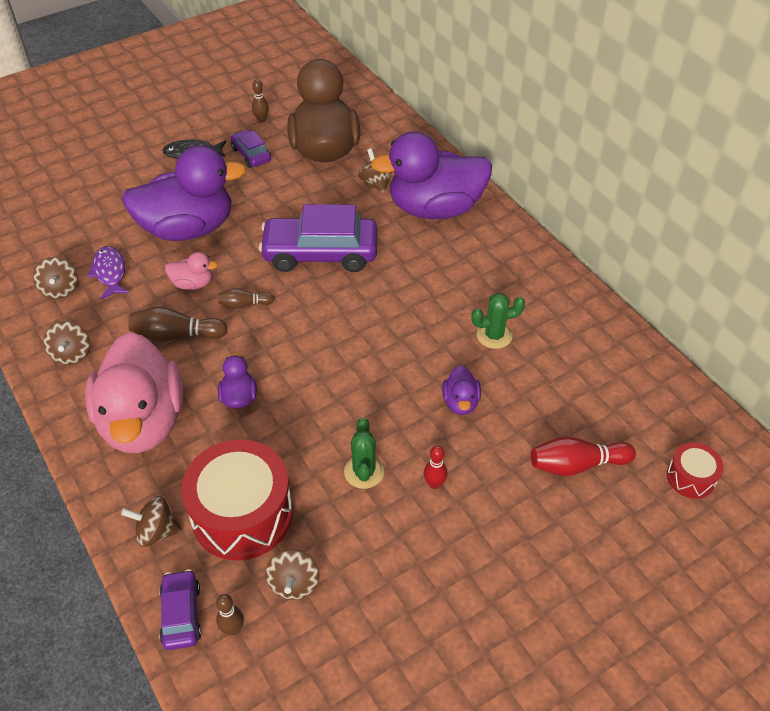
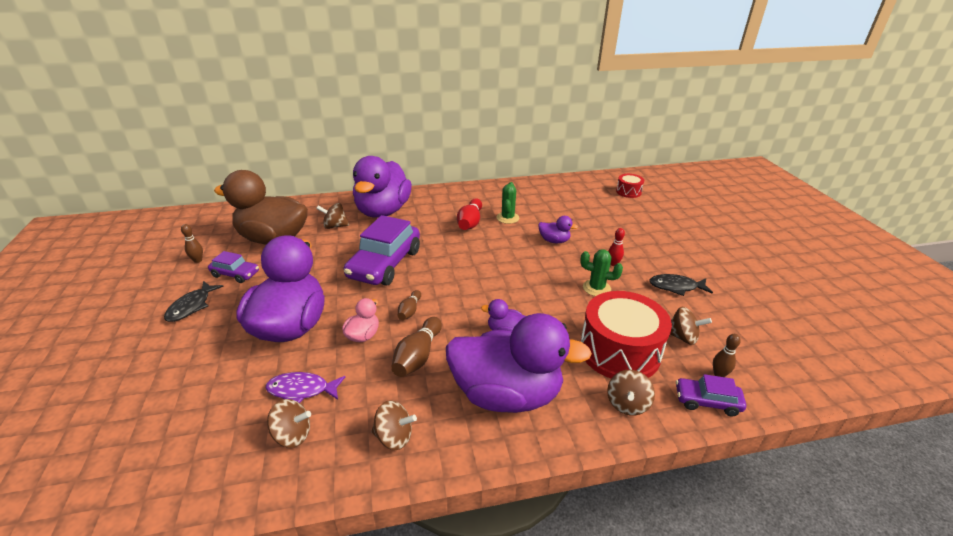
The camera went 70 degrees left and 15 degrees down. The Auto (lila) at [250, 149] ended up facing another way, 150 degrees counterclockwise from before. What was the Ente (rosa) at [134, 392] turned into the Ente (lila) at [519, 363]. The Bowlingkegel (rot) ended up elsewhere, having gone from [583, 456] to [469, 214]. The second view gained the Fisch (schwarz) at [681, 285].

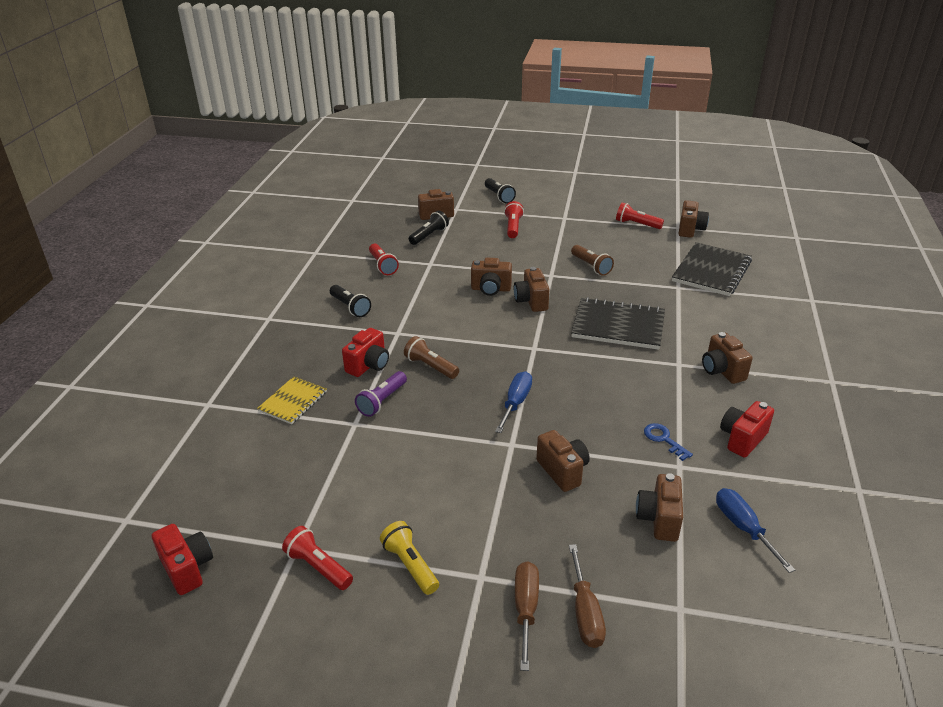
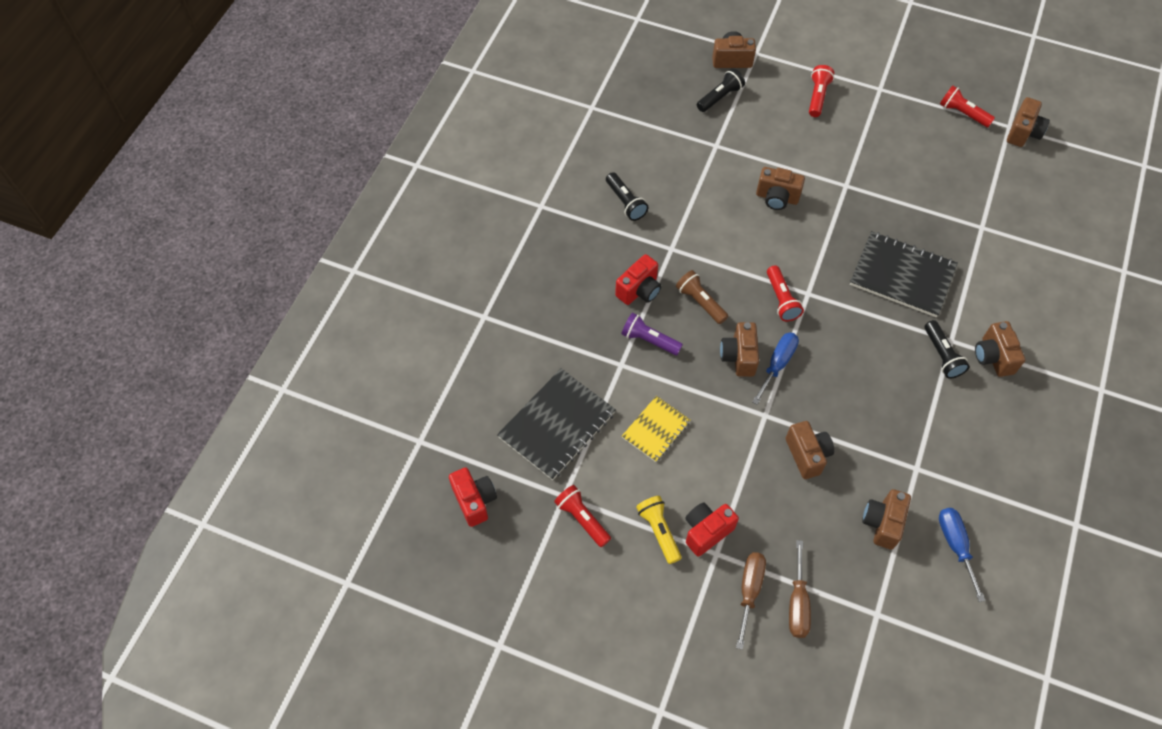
The camera went 10 degrees right and 25 degrees up. The Taschenlampe (schwarz) ended up elsewhere, having gone from [500, 191] to [947, 349]. The Notizbuch (schwarz) ended up elsewhere, having gone from [712, 269] to [556, 424]. The Taschenlampe (rot) ended up elsewhere, having gone from [384, 259] to [785, 293]. The second view lost the Taschenlampe (braun) at [592, 260]. The Kamera (braun) ended up elsewhere, having gone from [531, 289] to [739, 349]. The Taschenlampe (lila) at [381, 394] ended up facing another way, 75 degrees clockwise from before. The Notizbuch (gelb) ended up elsewhere, having gone from [292, 400] to [656, 429]. The Kamera (rot) ended up elsewhere, having gone from [747, 429] to [712, 529]. The second view lost the Schlüssel (blau) at [668, 442].

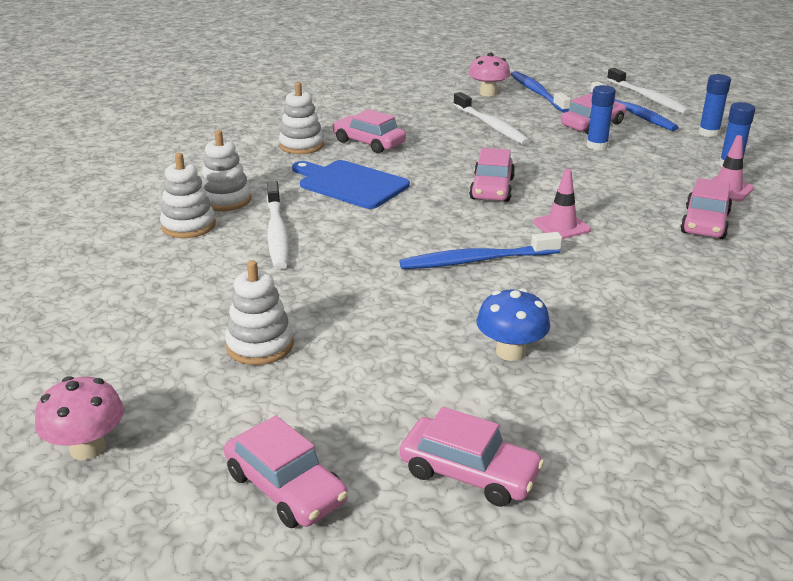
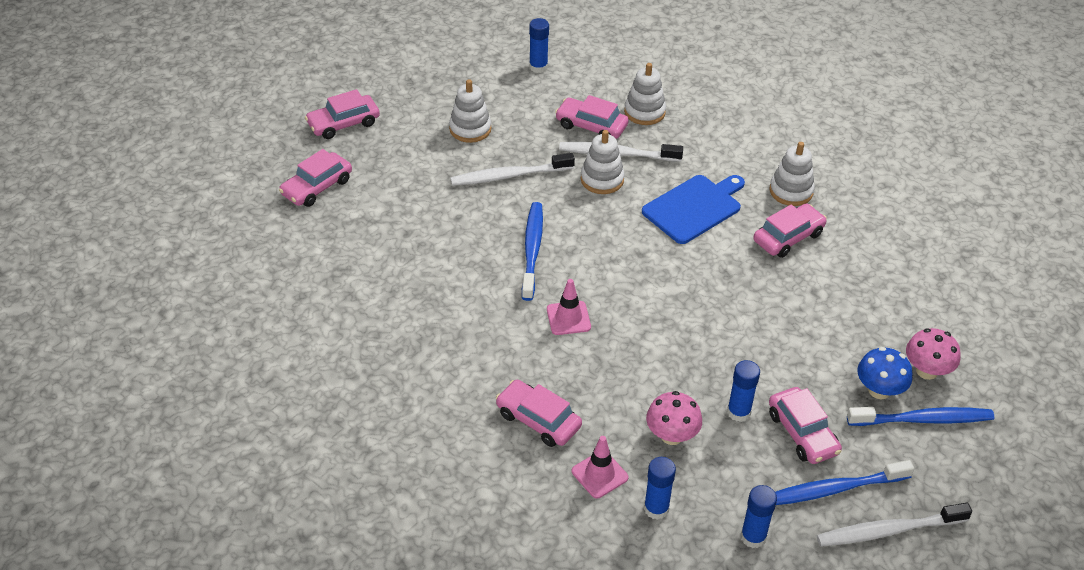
The camera went 105 degrees right and 15 degrees up. The Zahnbürste (weiß) ended up elsewhere, having gone from [491, 118] to [512, 169]. The Stapelspielzeug (weiß) ended up elsewhere, having gone from [226, 170] to [603, 162]. The Auto (rosa) ended up elsewhere, having gone from [492, 175] to [592, 117]. The Pilz (blau) ended up elsewhere, having gone from [513, 324] to [885, 373]. The Pilz (rosa) ended up elsewhere, having gone from [79, 418] to [674, 418]. The second view gained the Klebestift (blau) at [539, 45].

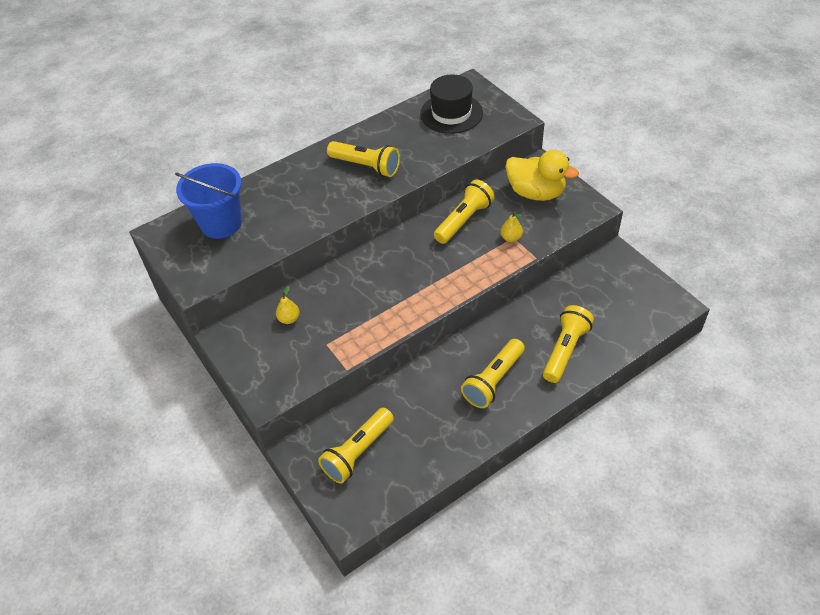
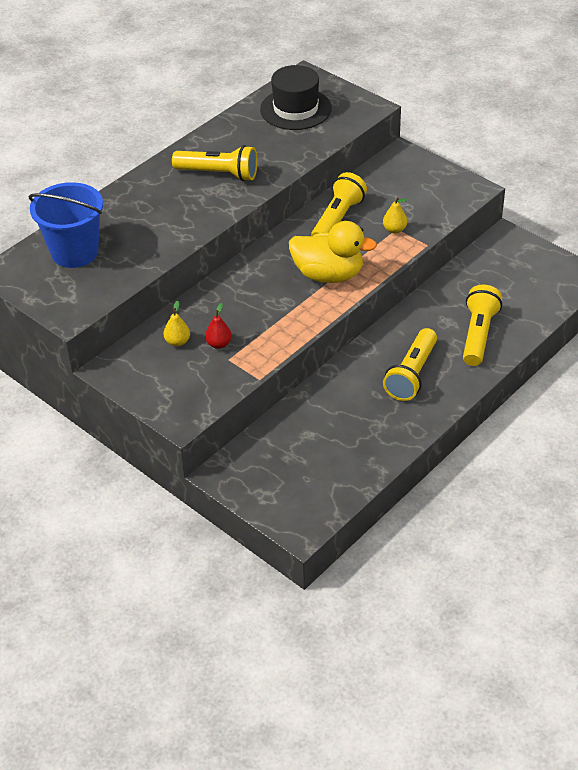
The camera went 15 degrees left and 5 degrees down. The Ente (gelb) ended up elsewhere, having gone from [542, 175] to [333, 252]. The second view lost the Taschenlampe (gelb) at [356, 446]. The second view gained the Birne (rot) at [218, 326].

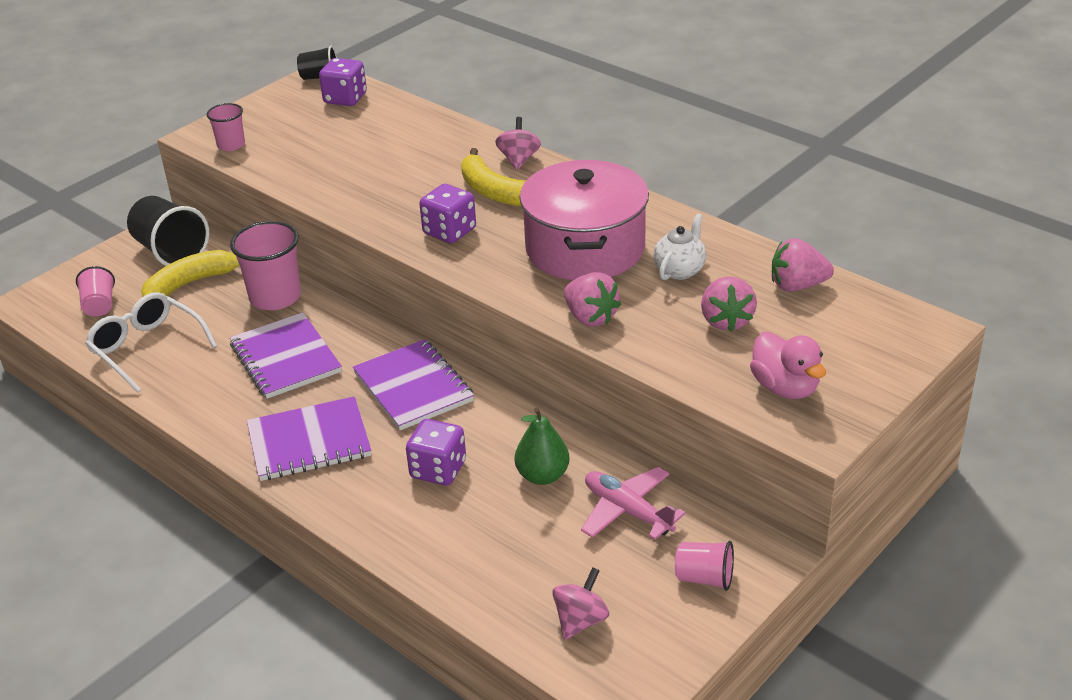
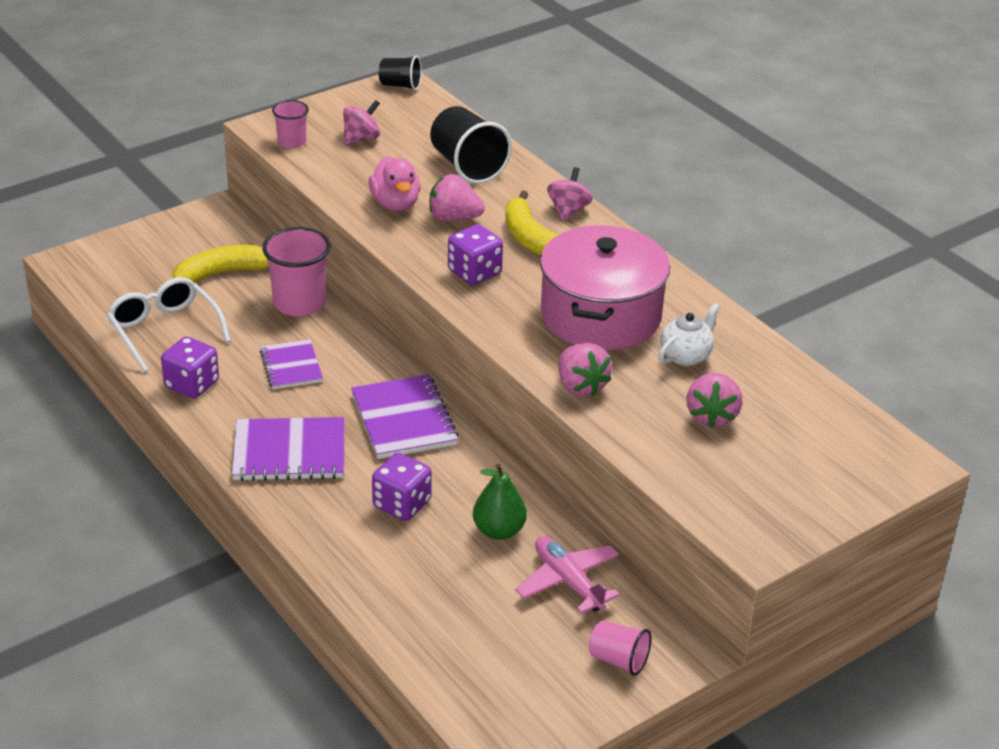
The camera went 10 degrees right and 0 degrees up. The Spielwürfel (lila) ended up elsewhere, having gone from [343, 82] to [190, 367]. The Becher (schwarz) ended up elsewhere, having gone from [168, 231] to [471, 145]. The Erdbeere (rosa) ended up elsewhere, having gone from [803, 265] to [457, 197]. The second view lost the Becher (rosa) at [95, 291]. The size of the Notizbuch (lila) at [286, 356] changed by a factor of 0.64. The Ente (rosa) ended up elsewhere, having gone from [788, 365] to [394, 183]. The Kreisel (rosa) ended up elsewhere, having gone from [580, 603] to [361, 122].

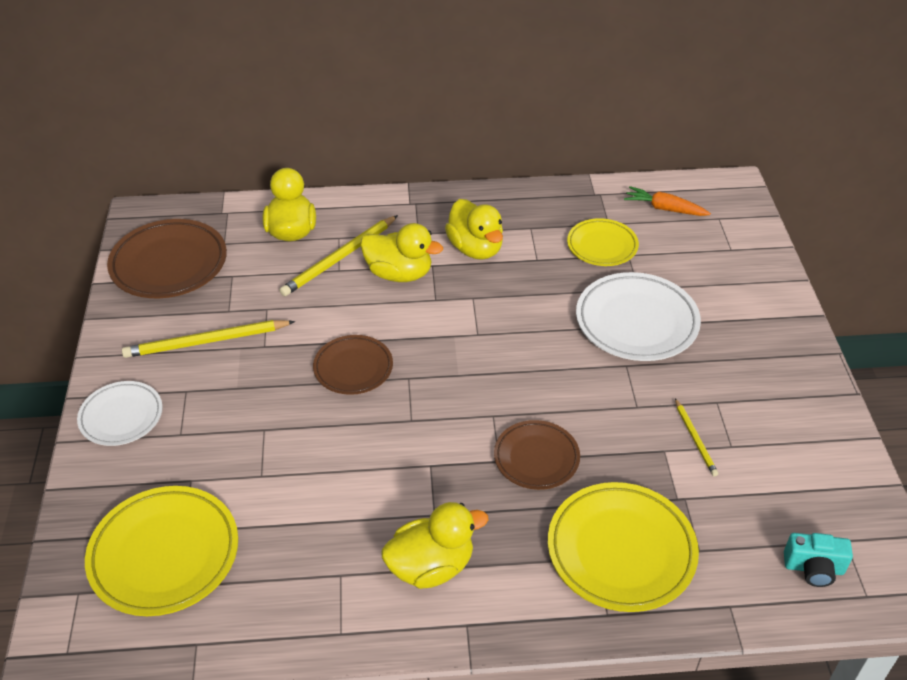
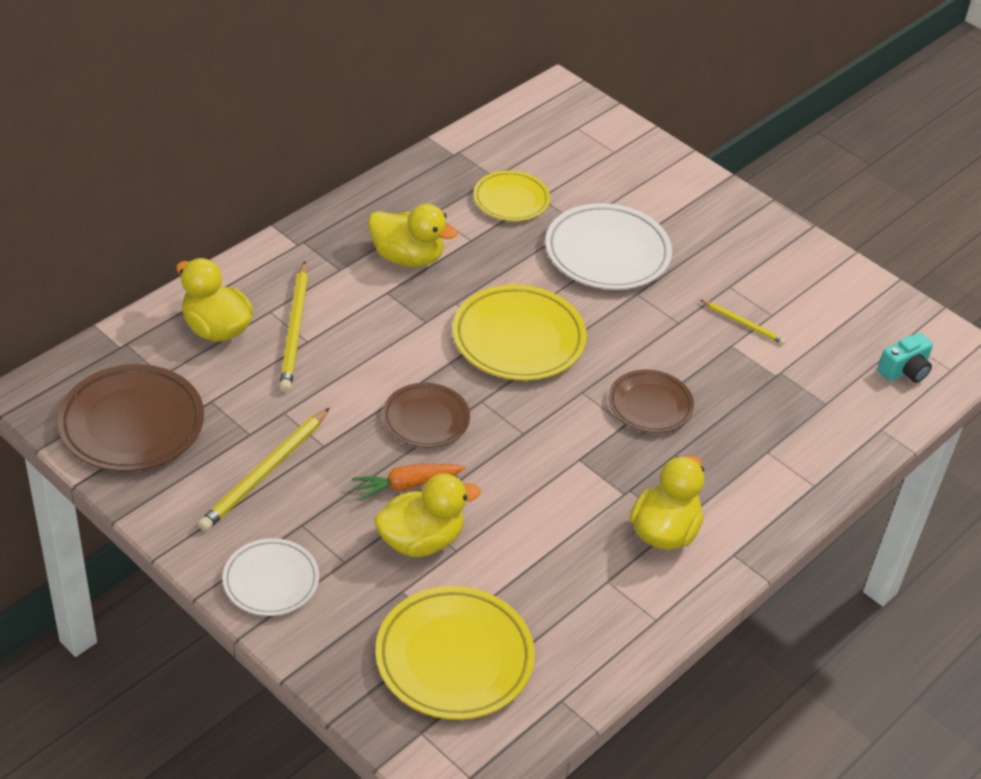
The camera went 45 degrees left and 0 degrees up. The Karotte (orange) ended up elsewhere, having gone from [667, 201] to [409, 482]. The Ente (gelb) ended up elsewhere, having gone from [401, 252] to [427, 515]. The Teller (gelb) ended up elsewhere, having gone from [623, 547] to [520, 332].

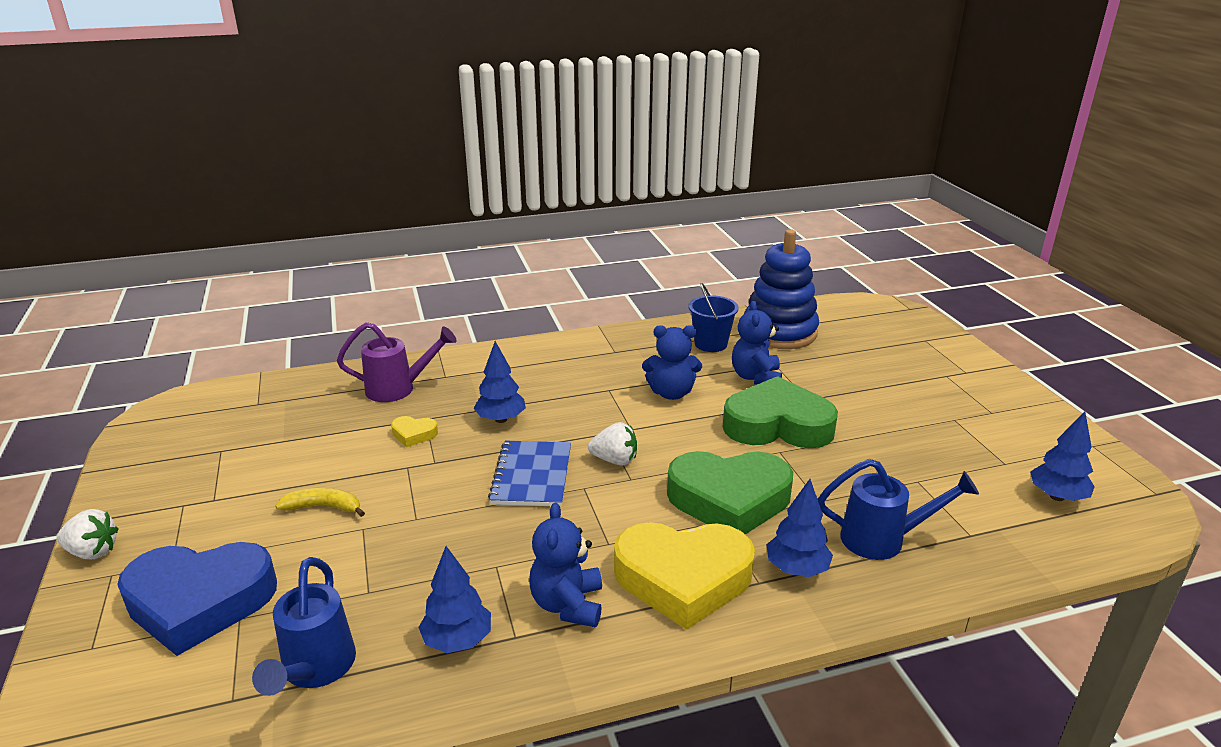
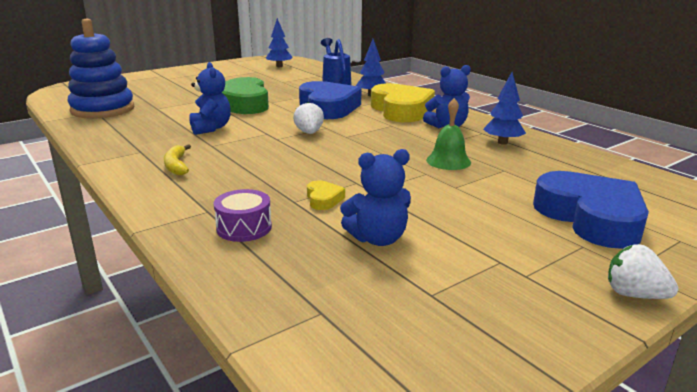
The camera went 110 degrees left and 5 degrees down. The second view lost the Eimer (blau) at [714, 317]. The Teddybär (blau) ended up elsewhere, having gone from [757, 343] to [375, 197]. Where the Gießkanne (lila) stood at [397, 362], the Trommel (lila) came to stand at [243, 215]. The second view lost the Baum (blau) at [500, 382]. The second view lost the Notizbuch (blau) at [529, 473]. What was the Herz (grün) at [730, 492] turned into the Herz (blau) at [330, 100]. The Banane (gelb) ended up elsewhere, having gone from [320, 502] to [177, 159]. The Erdbeere (weiß) at [87, 534] ended up facing another way, 45 degrees counterclockwise from before. The second view lost the Gießkanne (blau) at [304, 626]. The second view gained the Glocke (grün) at [448, 134].

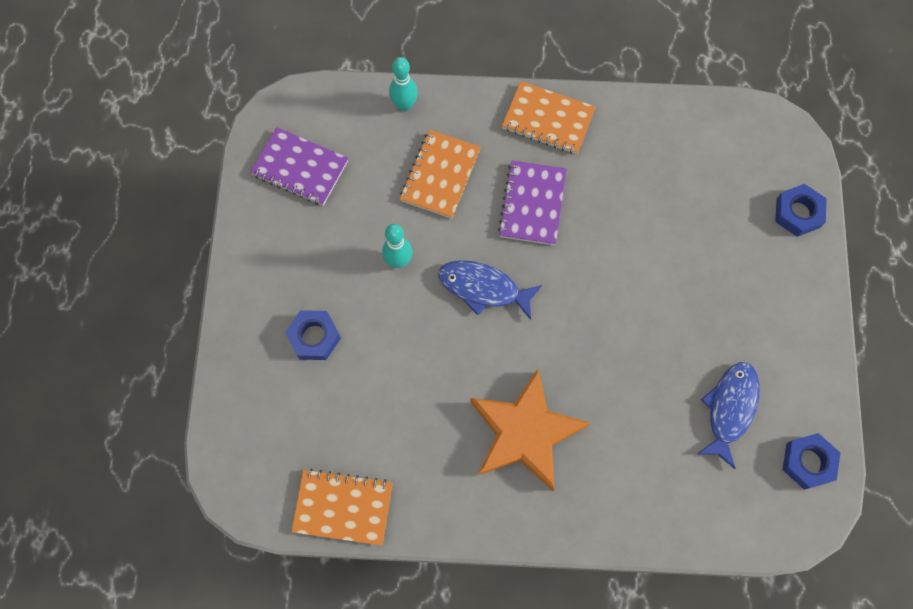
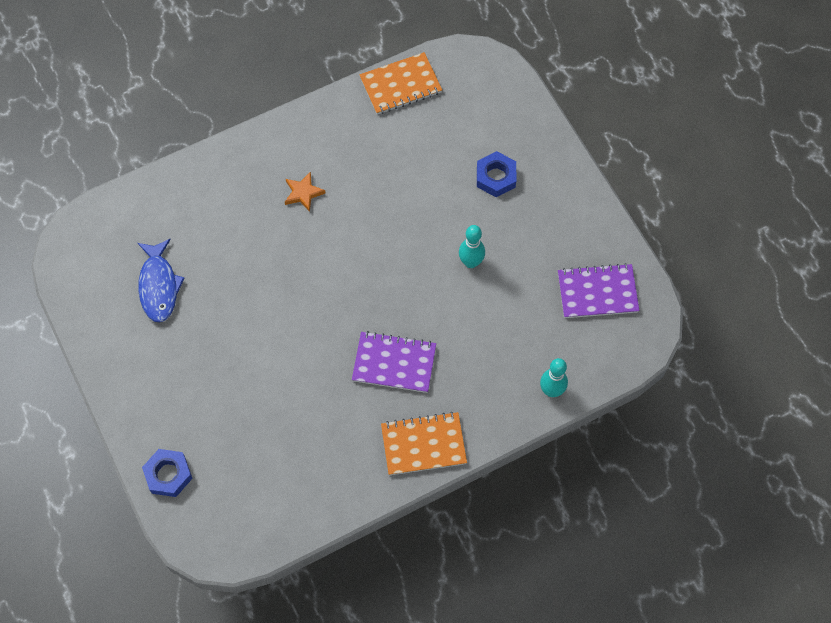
The camera went 150 degrees right and 5 degrees down. The second view lost the Notizbuch (orange) at [440, 174]. The Notizbuch (lila) at [532, 202] ended up facing another way, 60 degrees counterclockwise from before. The second view lost the Fisch (blau) at [490, 290]. The size of the Stern (orange) at [530, 430] changed by a factor of 0.43. The second view lost the Sechskantmutter (blau) at [811, 461].

